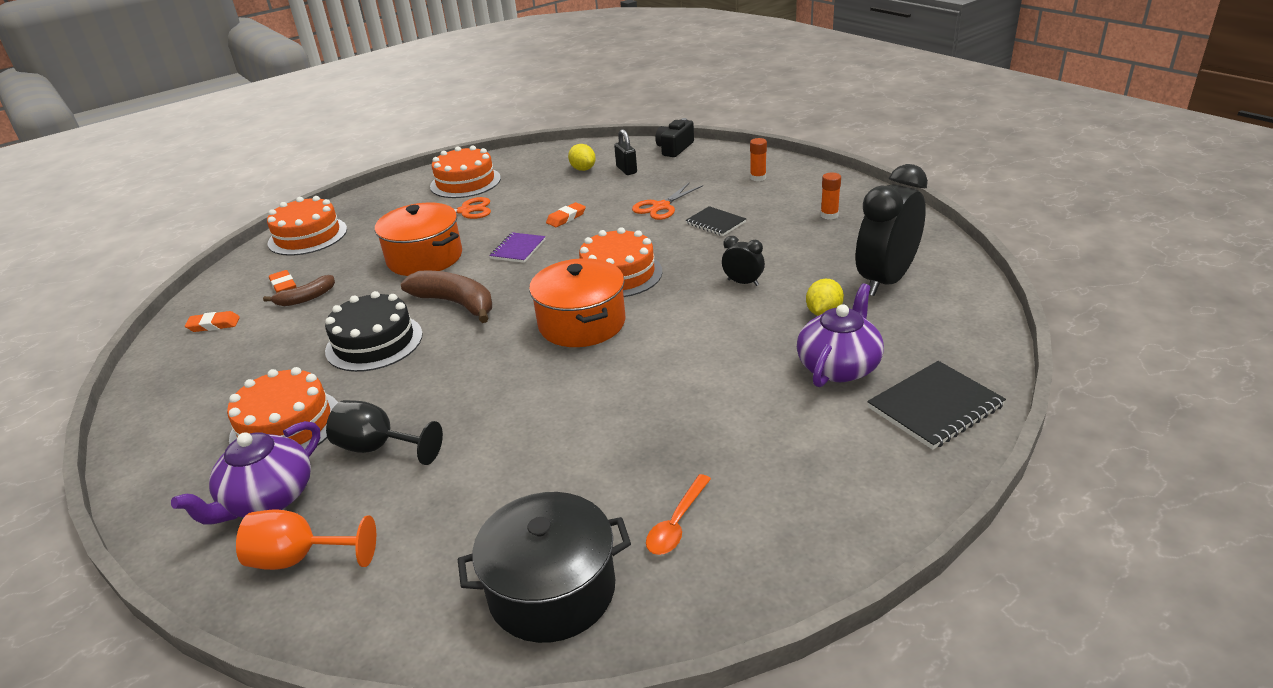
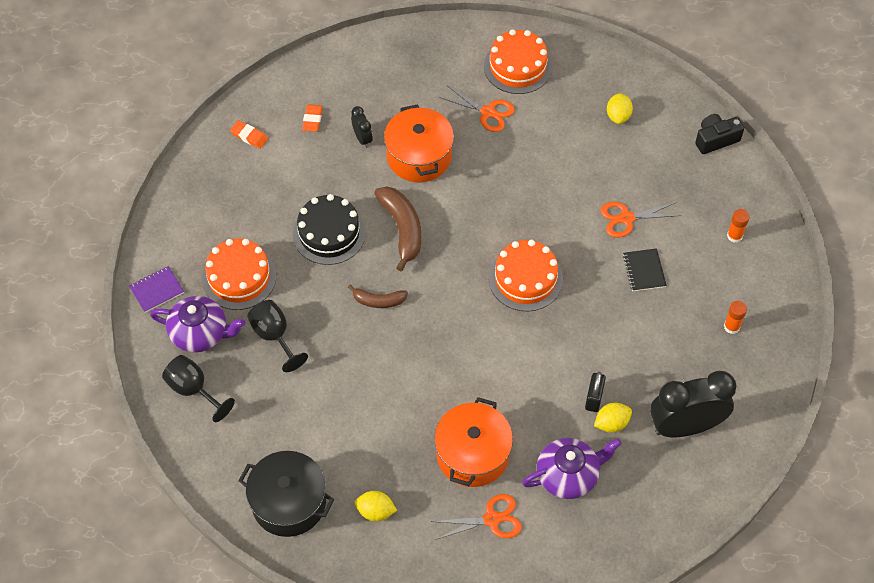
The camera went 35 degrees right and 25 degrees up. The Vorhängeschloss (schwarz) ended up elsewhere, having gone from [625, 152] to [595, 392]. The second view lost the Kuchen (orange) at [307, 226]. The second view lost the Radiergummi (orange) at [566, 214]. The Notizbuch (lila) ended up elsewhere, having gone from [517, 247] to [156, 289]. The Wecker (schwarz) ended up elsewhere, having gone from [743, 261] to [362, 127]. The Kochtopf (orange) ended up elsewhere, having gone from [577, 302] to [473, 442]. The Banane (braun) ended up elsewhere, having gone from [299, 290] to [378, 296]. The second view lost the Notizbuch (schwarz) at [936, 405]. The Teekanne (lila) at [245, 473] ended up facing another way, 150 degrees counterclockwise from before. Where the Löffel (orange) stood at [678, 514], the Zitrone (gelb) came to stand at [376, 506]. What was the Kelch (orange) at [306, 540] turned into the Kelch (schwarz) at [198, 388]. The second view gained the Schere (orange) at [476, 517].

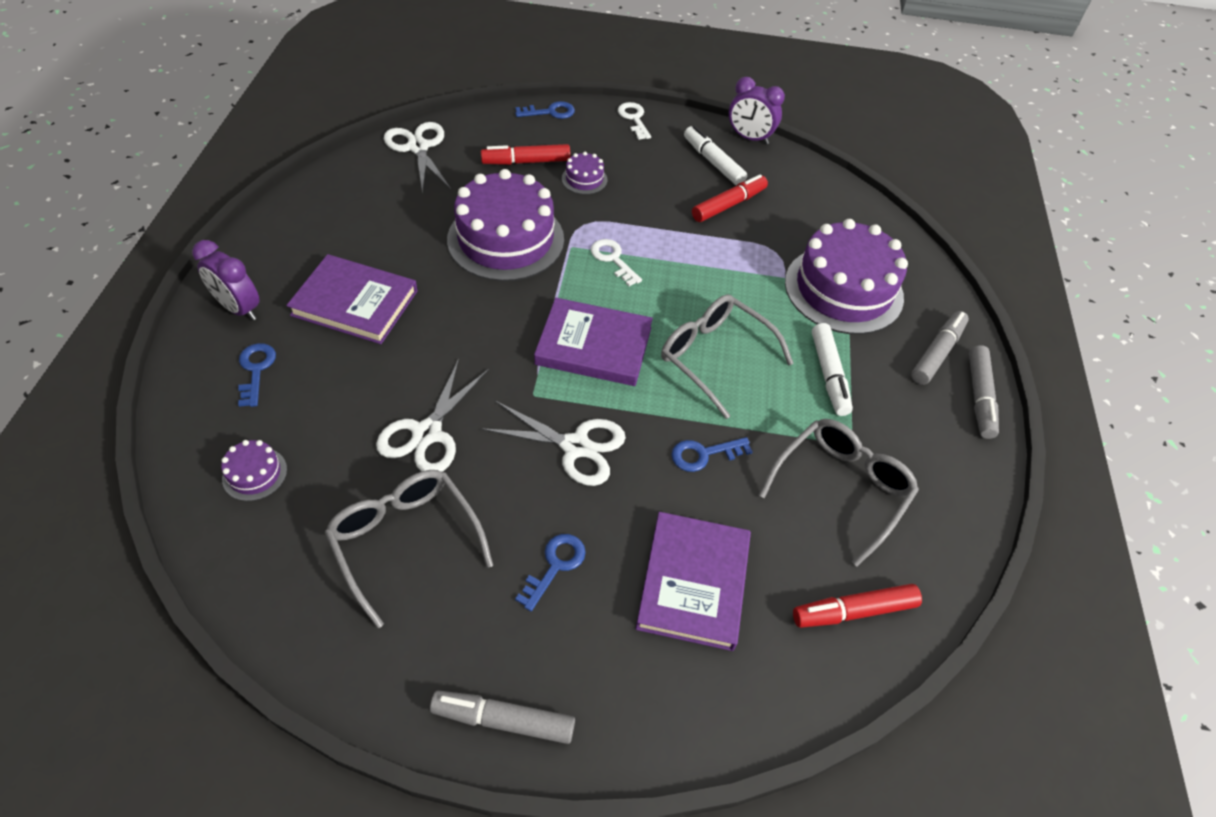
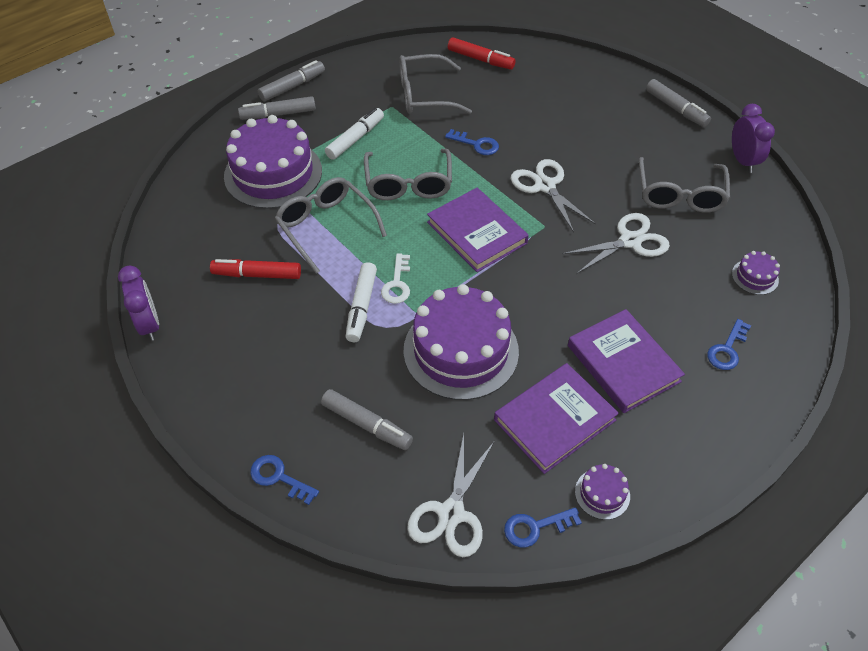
The camera went 135 degrees left and 0 degrees up. The second view lost the Schlüssel (weiß) at [634, 121]. The Filzstift (weiß) ended up elsewhere, having gone from [715, 155] to [361, 302]. What was the Filzstift (rot) at [526, 154] turned into the Filzstift (grau) at [367, 419]. The Kuchen (lila) ended up elsewhere, having gone from [584, 173] to [602, 492]. The Wecker (lila) ended up elsewhere, having gone from [226, 280] to [753, 138]. The Buch (lila) ended up elsewhere, having gone from [693, 581] to [556, 418]. The Schlüssel (blau) ended up elsewhere, having gone from [550, 572] to [543, 527]. The second view gained the Brille (grau) at [331, 225].

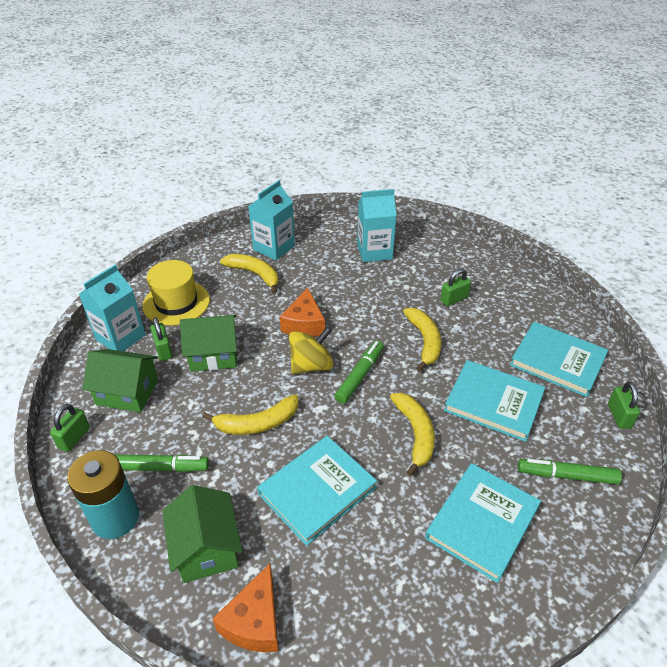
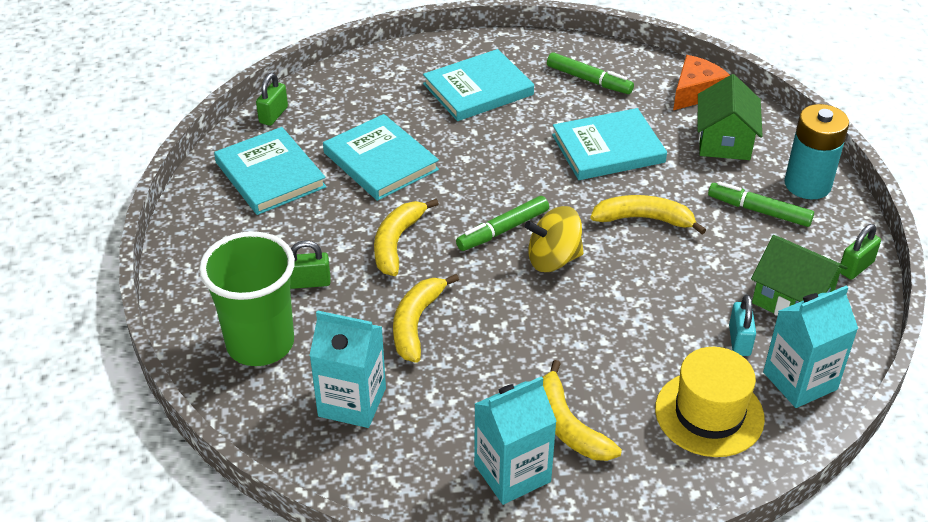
The camera went 155 degrees left and 0 degrees up. The second view lost the Käse (orange) at [302, 312]. The second view lost the Haus (grün) at [208, 343]. What was the Vorhängeschloss (grün) at [161, 339] turned into the Vorhängeschloss (türkis) at [742, 325]. The Banane (gelb) ended up elsewhere, having gone from [412, 434] to [426, 318]. The Filzstift (grün) ended up elsewhere, having gone from [570, 472] to [590, 73]. The second view gained the Becher (grün) at [247, 298].

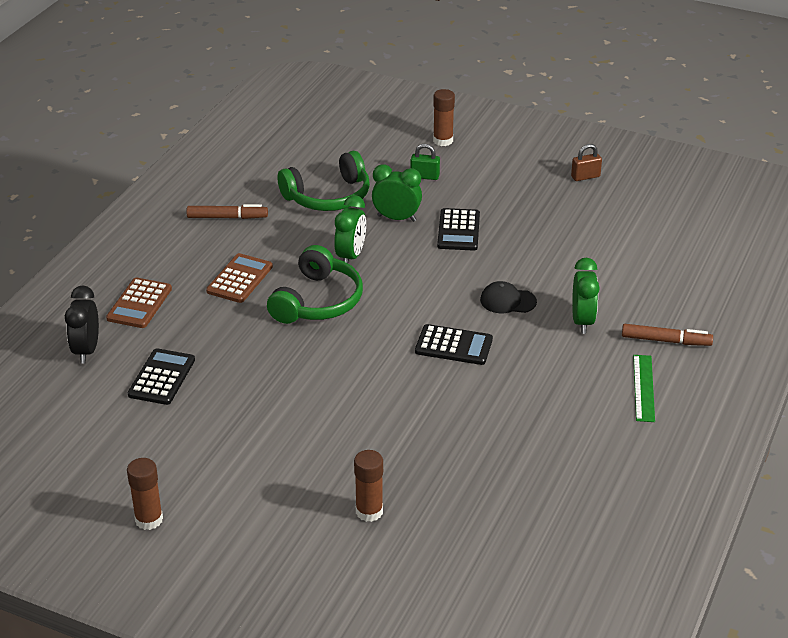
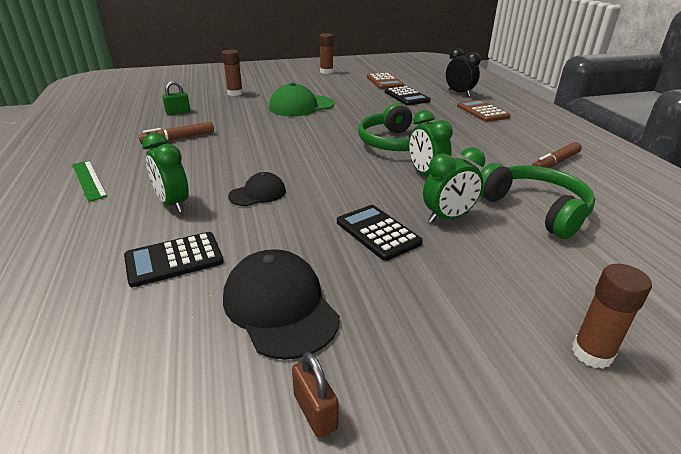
The camera went 140 degrees right and 5 degrees down. The Vorhängeschloss (grün) ended up elsewhere, having gone from [425, 162] to [176, 98]. The Vorhängeschloss (braun) at [586, 162] ended up facing another way, 60 degrees counterclockwise from before. The Kopfhörer (grün) at [324, 181] ended up facing another way, 120 degrees clockwise from before. The Taschenrechner (braun) ended up elsewhere, having gone from [239, 278] to [385, 81]. The Taschenrechner (schwarz) ended up elsewhere, having gone from [454, 344] to [174, 259]. The Filzstift (braun) ended up elsewhere, having gone from [667, 335] to [176, 133]. The second view gained the Kappe (grün) at [301, 99]. The second view gained the Kappe (schwarz) at [281, 304].

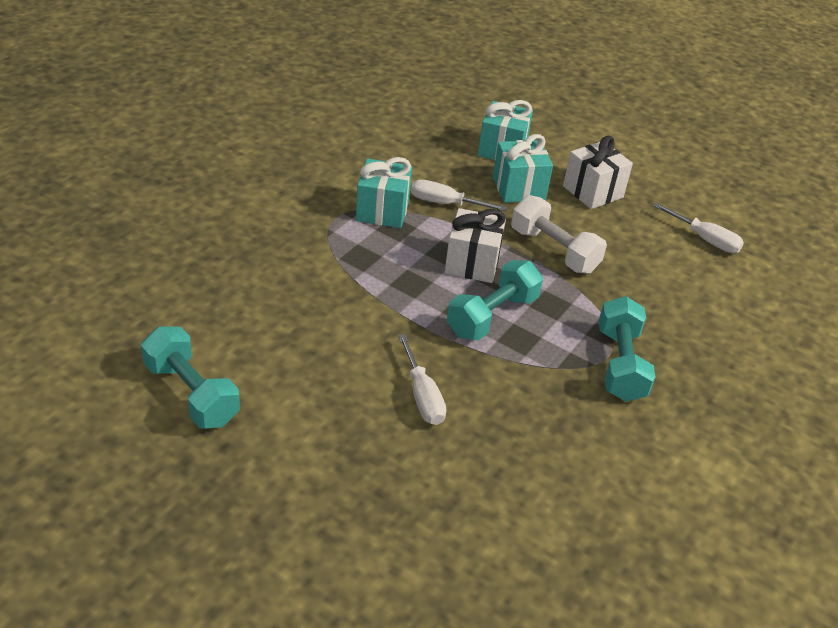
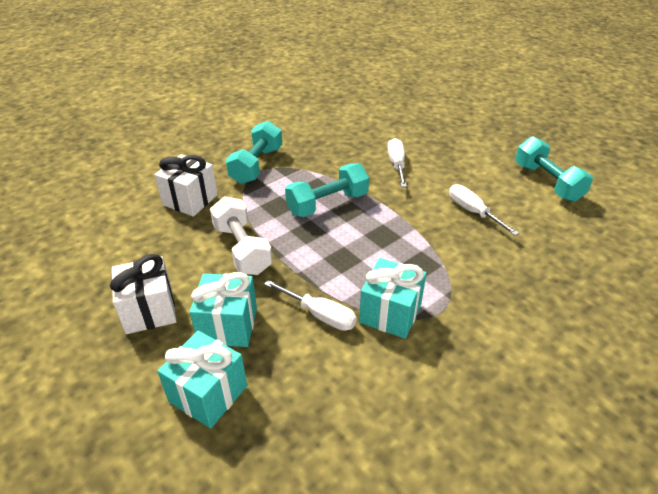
The camera went 160 degrees left and 0 degrees up. The Schraubenzieher (weiß) ended up elsewhere, having gone from [698, 228] to [484, 210]. The Geschenk (weiß) ended up elsewhere, having gone from [475, 245] to [186, 185].

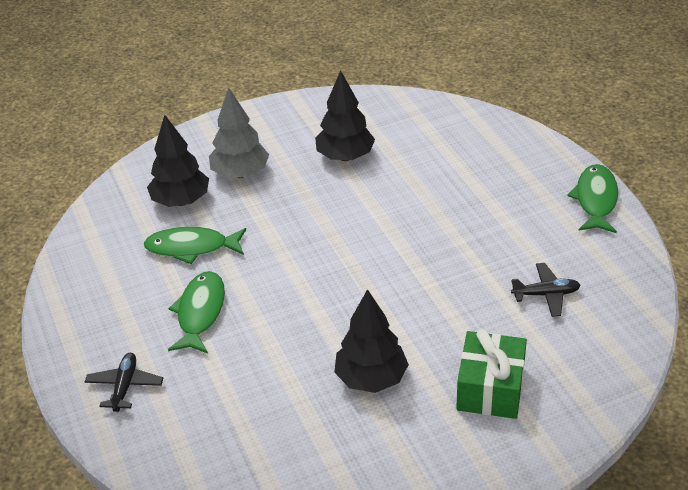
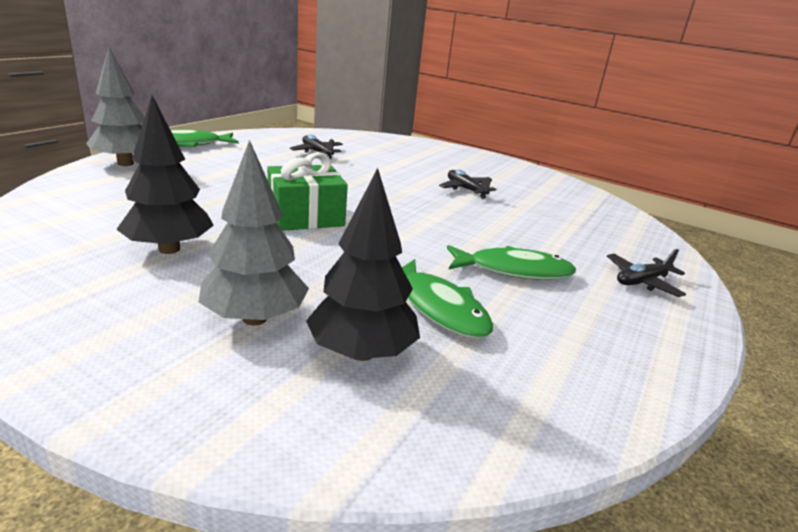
The camera went 130 degrees left and 15 degrees down. The Fisch (grün) at [196, 312] ended up facing another way, 150 degrees counterclockwise from before. Where the Baum (schwarz) stood at [371, 341], the Flugzeug (schwarz) came to stand at [467, 184]. The Geschenk (grün) ended up elsewhere, having gone from [491, 374] to [307, 191]. The second view gained the Baum (grau) at [115, 106].

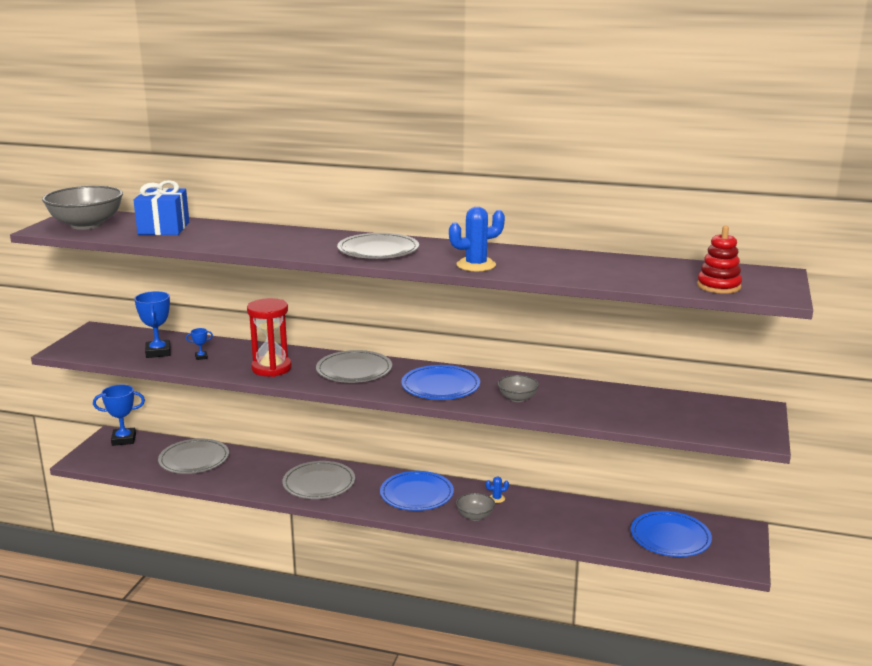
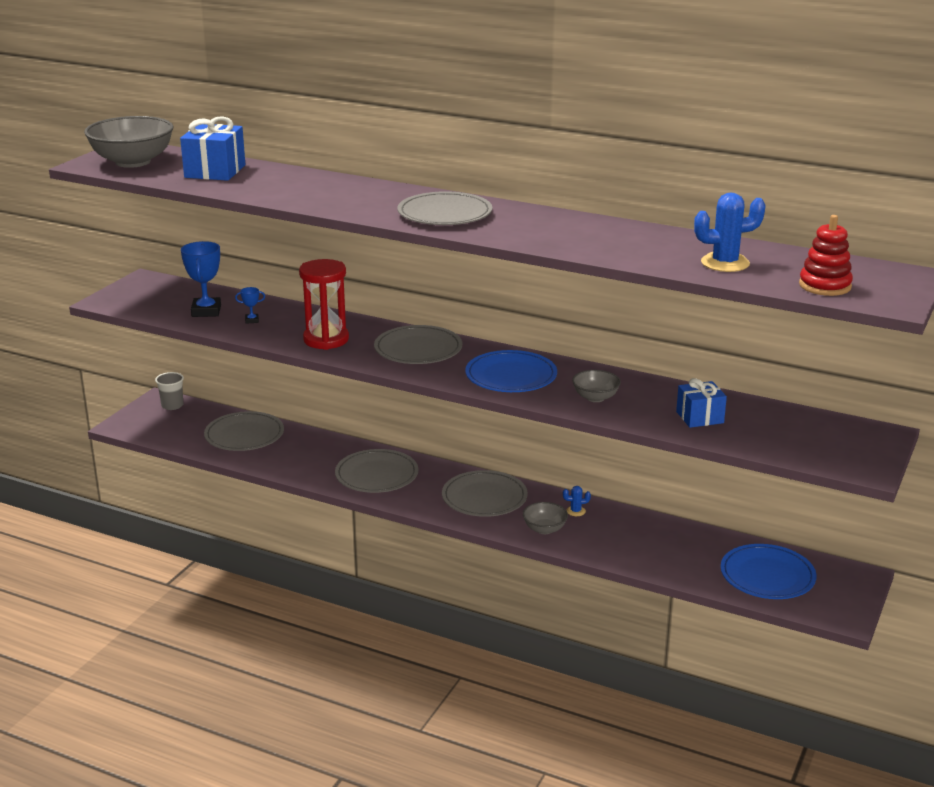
The camera went 10 degrees right and 5 degrees up. The Kaktus (blau) ended up elsewhere, having gone from [477, 239] to [730, 232]. Where the Pokal (blau) stood at [119, 415], the Becher (grau) came to stand at [169, 391]. What was the Teller (blau) at [417, 491] turned into the Teller (grau) at [485, 493]. The second view gained the Geschenk (blau) at [701, 403].

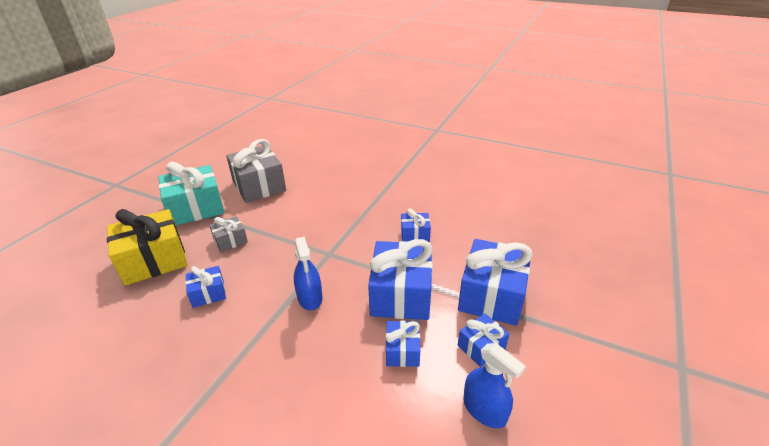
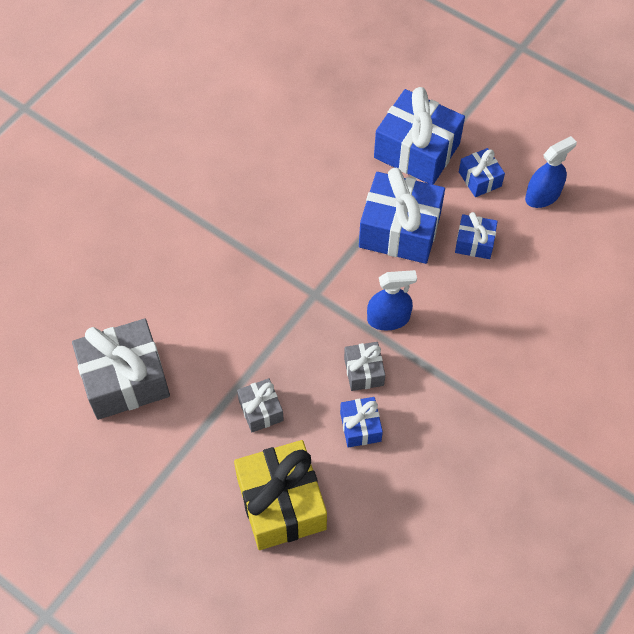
The camera went 80 degrees left and 25 degrees up. The second view lost the Geschenk (türkis) at [191, 194]. The second view lost the Geschenk (blau) at [416, 225]. The second view gained the Geschenk (grau) at [364, 366].

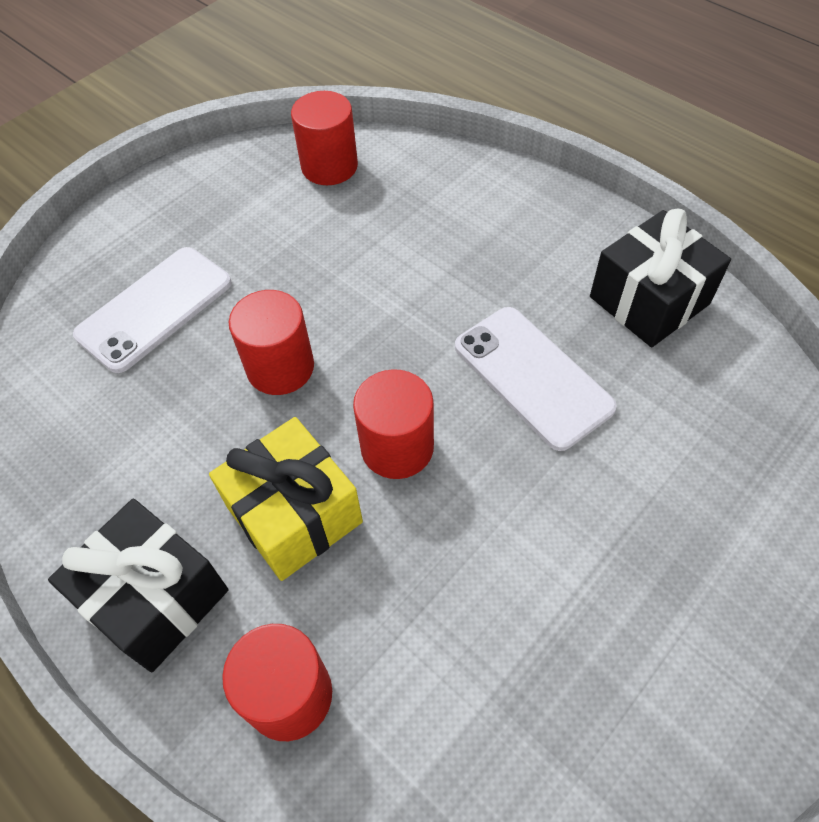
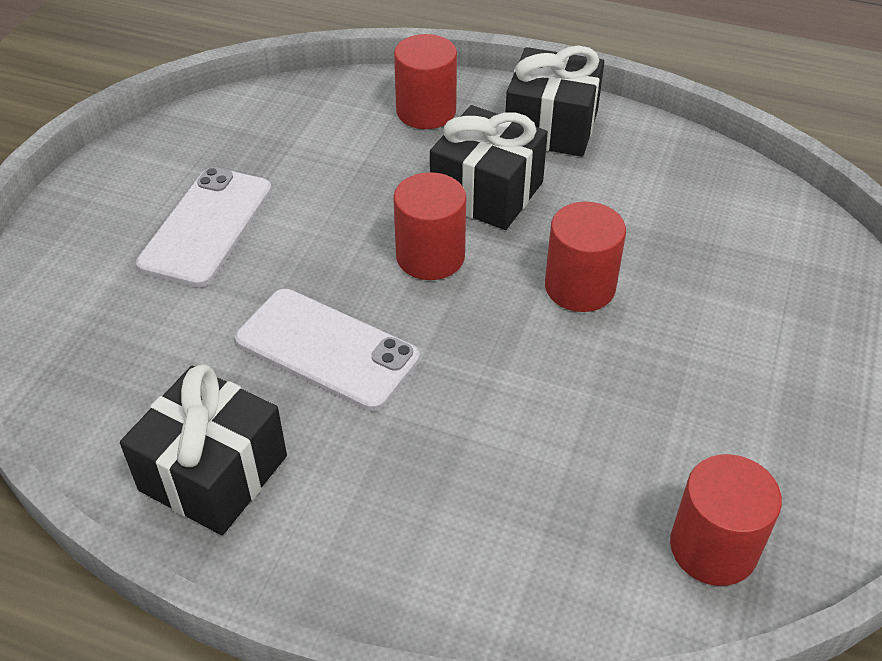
The camera went 155 degrees right and 10 degrees down. The Handy (weiß) ended up elsewhere, having gone from [152, 310] to [204, 227]. What was the Geschenk (gelb) at [286, 499] turned into the Geschenk (schwarz) at [489, 167].

